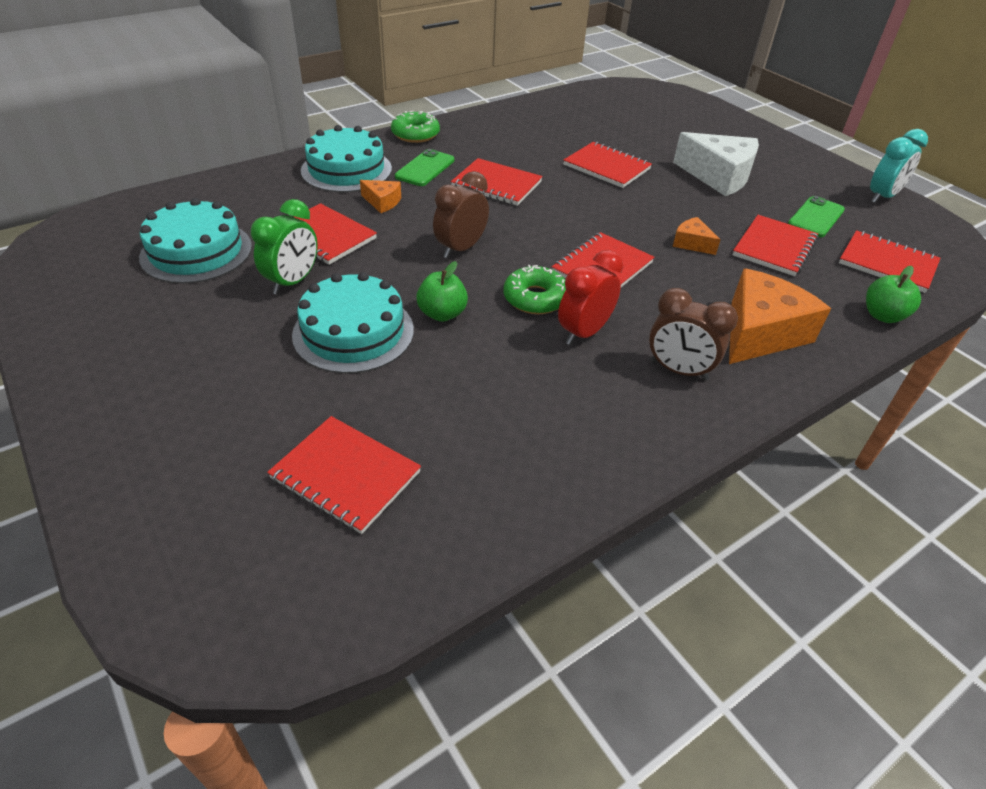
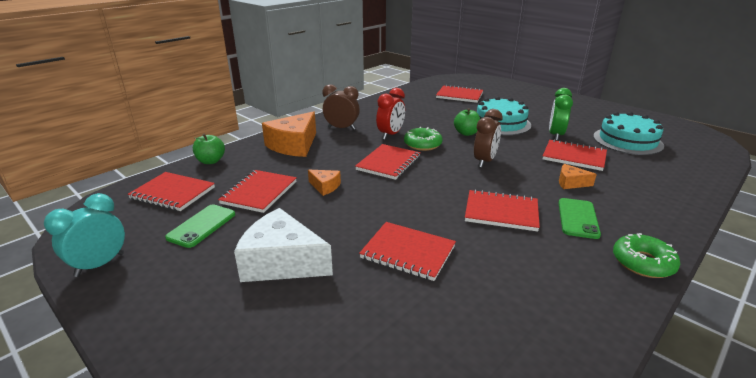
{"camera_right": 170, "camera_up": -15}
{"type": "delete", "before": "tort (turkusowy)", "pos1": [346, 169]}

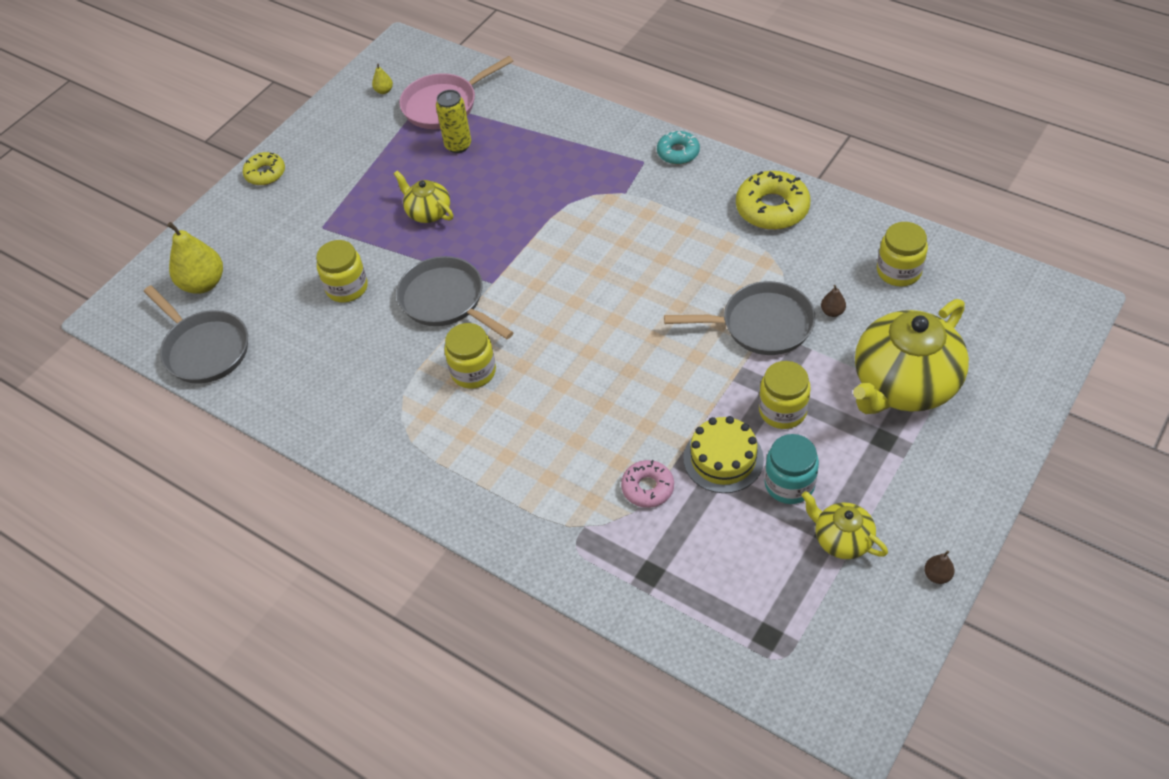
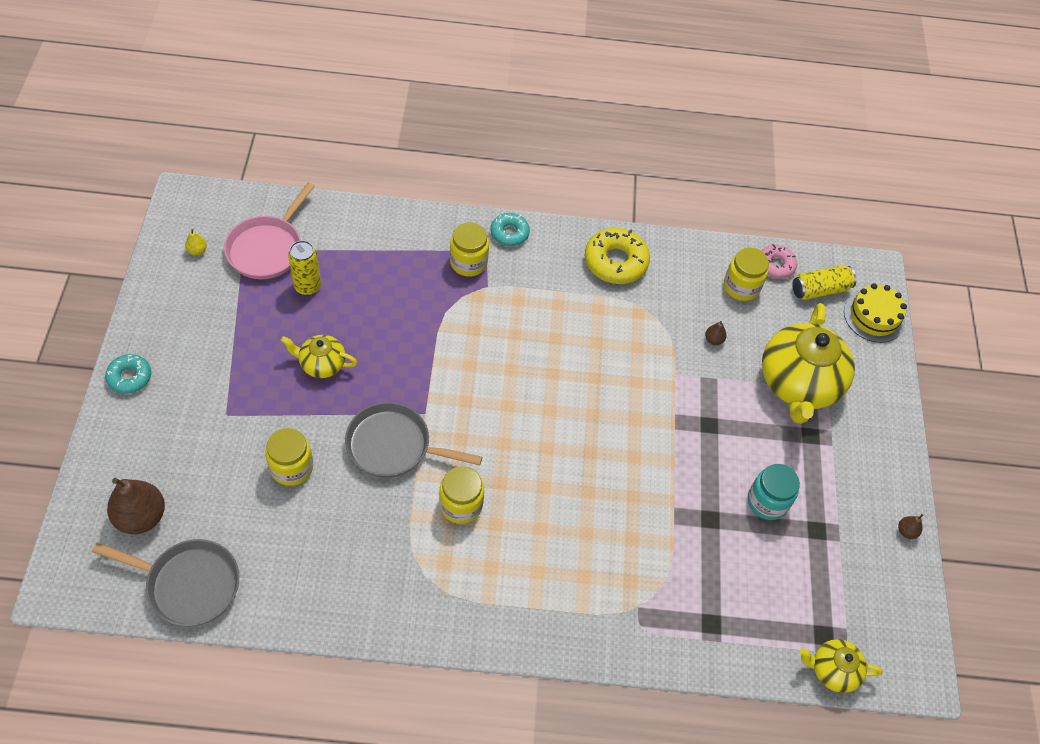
{"camera_right": -40, "camera_up": 5}
{"type": "recolor", "before": "donut (żółty)", "after": "donut (turkusowy)", "pos1": [265, 173], "pos2": [130, 377]}
{"type": "recolor", "before": "gruszka (żółty)", "after": "gruszka (brązowy)", "pos1": [203, 283], "pos2": [141, 517]}
{"type": "move", "before": "słoik (żółty)", "pos1": [782, 411], "pos2": [468, 262]}
{"type": "move", "before": "donut (różowy)", "pos1": [647, 488], "pos2": [775, 265]}
{"type": "insert", "after": "puszka (żółty)", "pos2": [820, 289]}
{"type": "move", "before": "imbryk (żółty)", "pos1": [841, 539], "pos2": [832, 670]}
{"type": "move", "before": "tort (żółty)", "pos1": [723, 459], "pos2": [874, 316]}
{"type": "delete", "before": "patelnia (szary)", "pos1": [761, 325]}

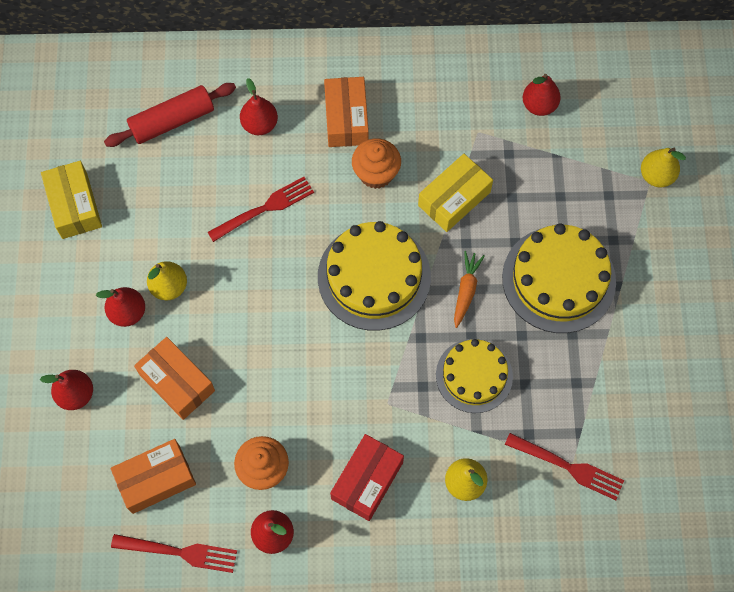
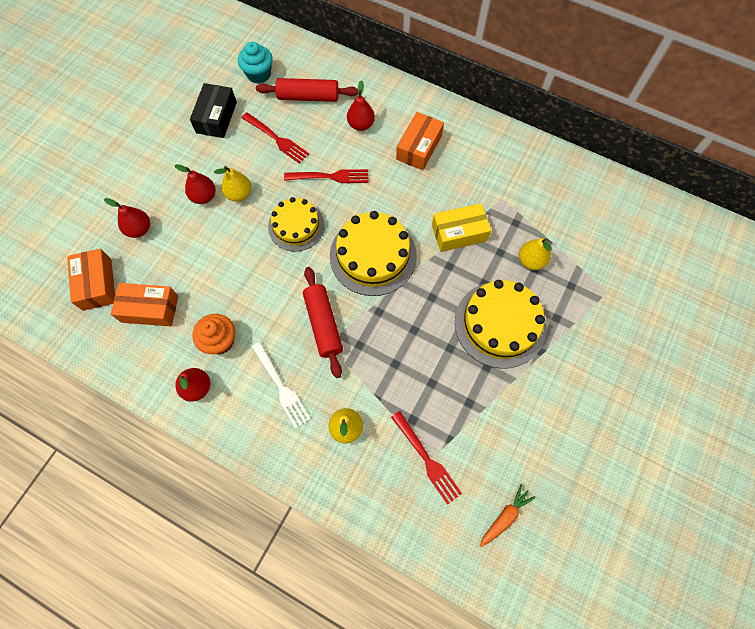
{"camera_right": 30, "camera_up": 0}
{"type": "move", "before": "pudełko (pomarańczowy)", "pos1": [177, 382], "pos2": [97, 284]}
{"type": "recolor", "before": "pudełko (żółty)", "after": "pudełko (czarny)", "pos1": [74, 206], "pos2": [216, 117]}
{"type": "insert", "after": "muffinka (turkusowy)", "pos2": [259, 74]}
{"type": "move", "before": "widelec (czerwony)", "pos1": [180, 552], "pos2": [277, 139]}
{"type": "replace", "before": "pudełko (czerwony)", "after": "widelec (biały)", "pos1": [367, 480], "pos2": [281, 387]}
{"type": "move", "before": "tort (żółty)", "pos1": [474, 375], "pos2": [296, 226]}
{"type": "insert", "after": "wałek do ciasta (czerwony)", "pos2": [323, 324]}
{"type": "move", "before": "marchewka (pomarańczowy)", "pos1": [466, 290], "pos2": [505, 516]}
{"type": "move", "before": "gruszka (żółty)", "pos1": [656, 176], "pos2": [531, 261]}
{"type": "delete", "before": "muffinka (pomarańczowy)", "pos1": [376, 173]}
{"type": "delete", "before": "gruszka (czerwony)", "pos1": [539, 105]}

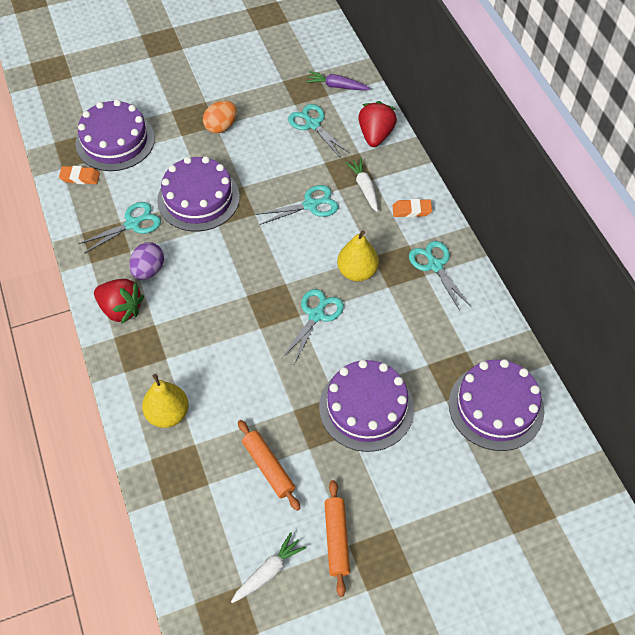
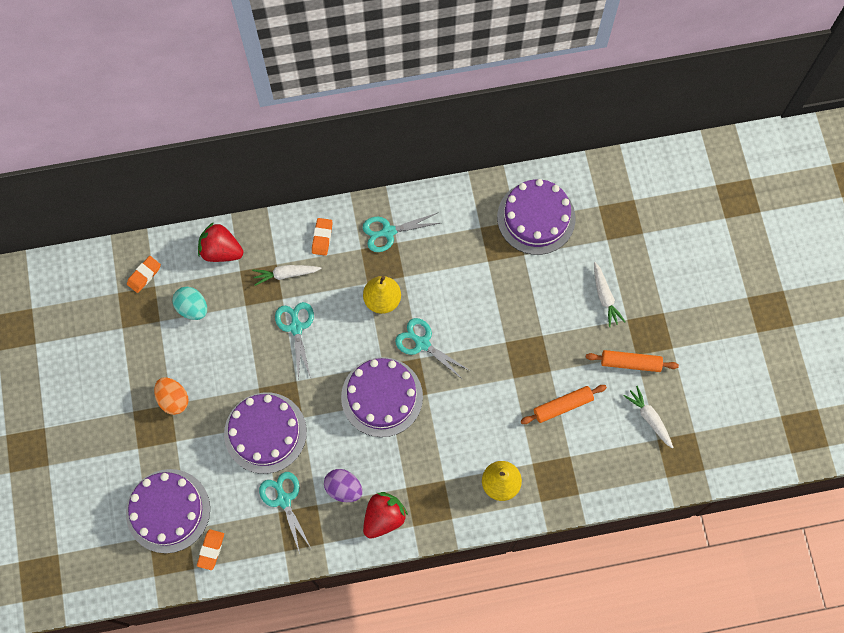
{"camera_right": -80, "camera_up": 15}
{"type": "replace", "before": "marchewka (fioletowy)", "after": "gumka do mazania (pomarańczowy)", "pos1": [336, 86], "pos2": [144, 275]}
{"type": "replace", "before": "nożyczki (turkusowy)", "after": "jajko (turkusowy)", "pos1": [313, 125], "pos2": [192, 308]}
{"type": "move", "before": "tort (fioletowy)", "pos1": [366, 407], "pos2": [382, 397]}
{"type": "insert", "after": "marchewka (biały)", "pos2": [605, 297]}

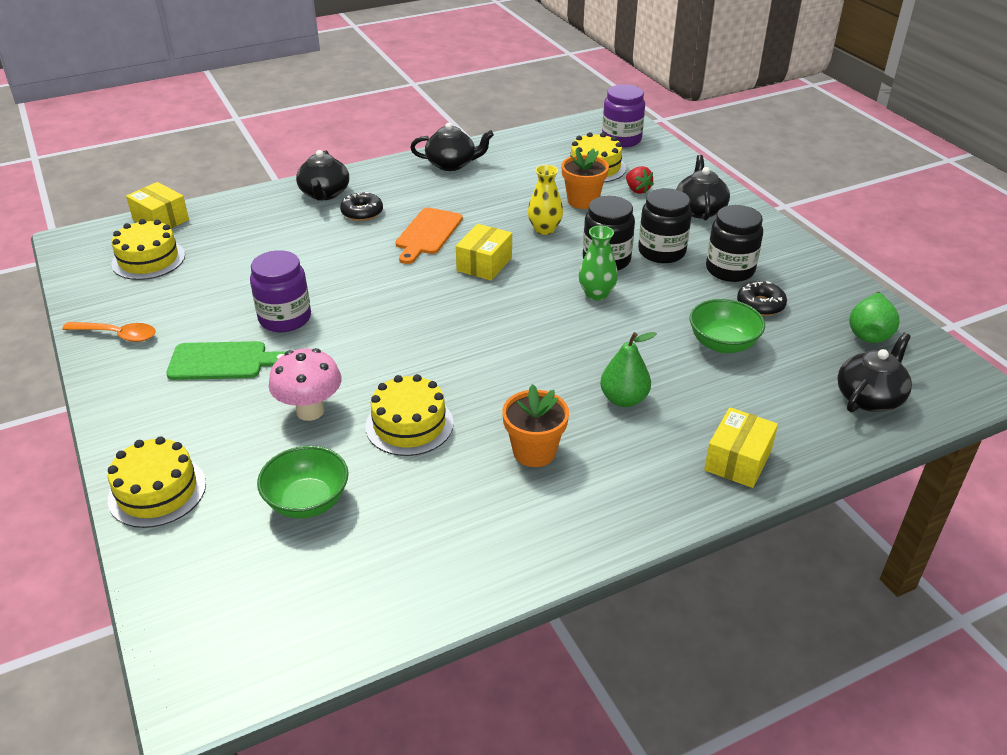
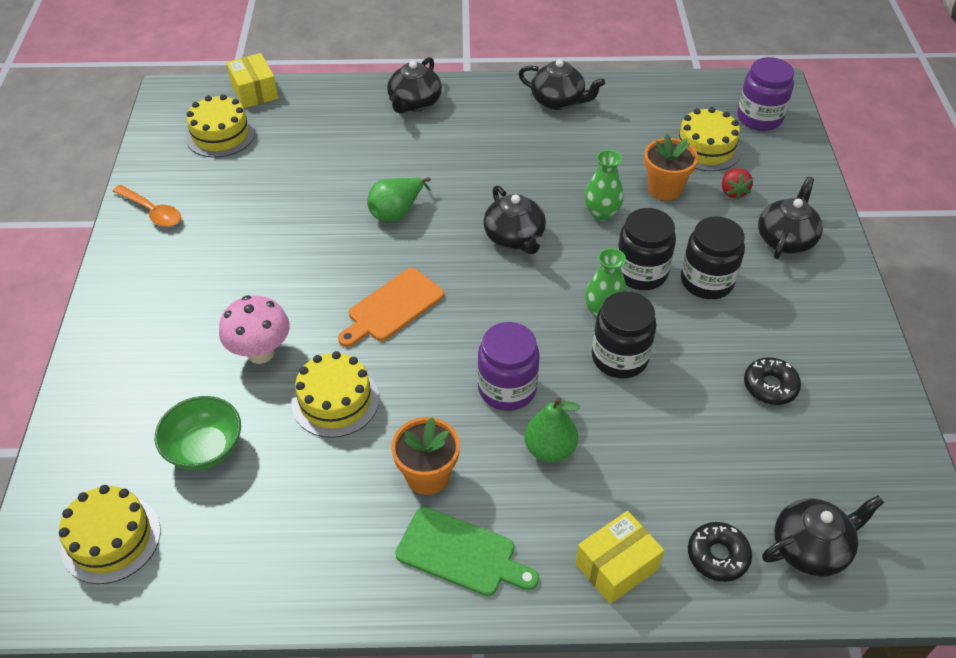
{"camera_right": 25, "camera_up": 10}
{"type": "move", "before": "tort (żółty)", "pos1": [157, 491], "pos2": [111, 539]}
{"type": "move", "before": "deska do krojenia (pomarańczowy)", "pos1": [428, 234], "pos2": [392, 307]}
{"type": "move", "before": "gruszka (zielony)", "pos1": [869, 333], "pos2": [397, 212]}
{"type": "move", "before": "deska do krojenia (zielony)", "pos1": [222, 361], "pos2": [461, 553]}
{"type": "move", "before": "słoik (fioletowy)", "pos1": [285, 318], "pos2": [507, 389]}
{"type": "replace", "before": "pudełko (żółty)", "after": "imbryk (czarny)", "pos1": [484, 264], "pos2": [514, 238]}
{"type": "recolor", "before": "wazon (żółty)", "after": "wazon (zielony)", "pos1": [544, 229], "pos2": [601, 213]}
{"type": "move", "before": "słoik (czarny)", "pos1": [730, 270], "pos2": [619, 358]}
{"type": "move", "before": "donut (czarny)", "pos1": [362, 212], "pos2": [717, 556]}
{"type": "delete", "before": "miska (zielony)", "pos1": [722, 344]}

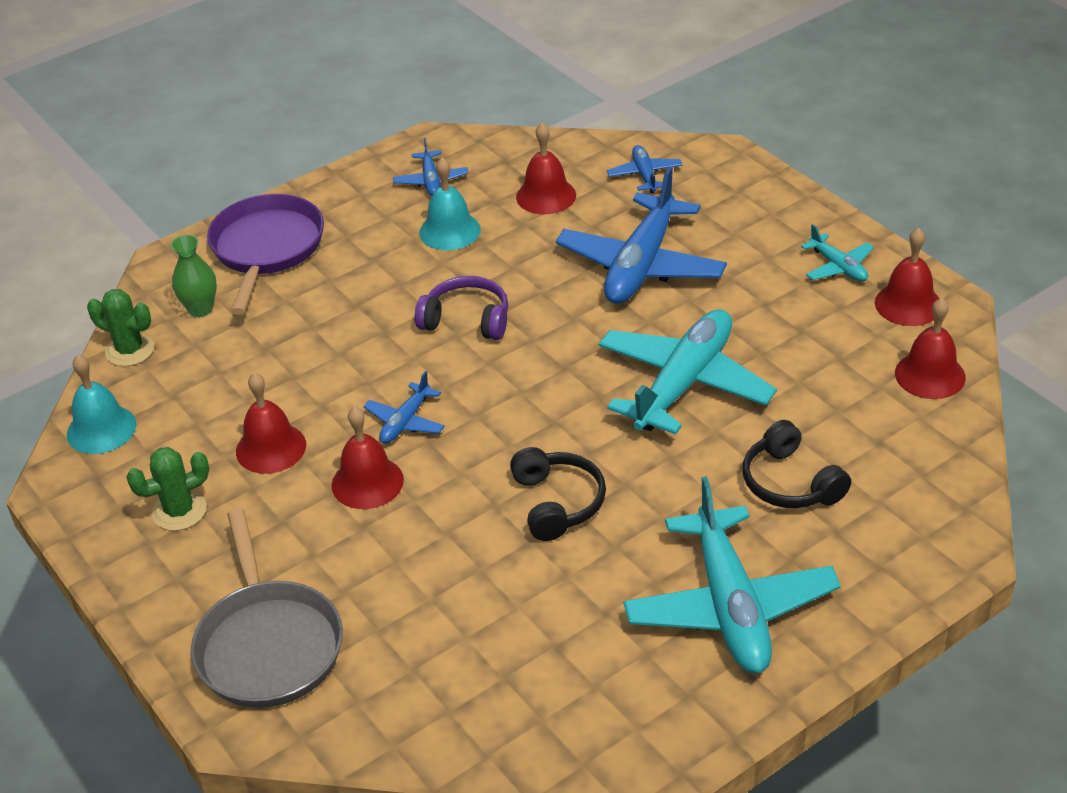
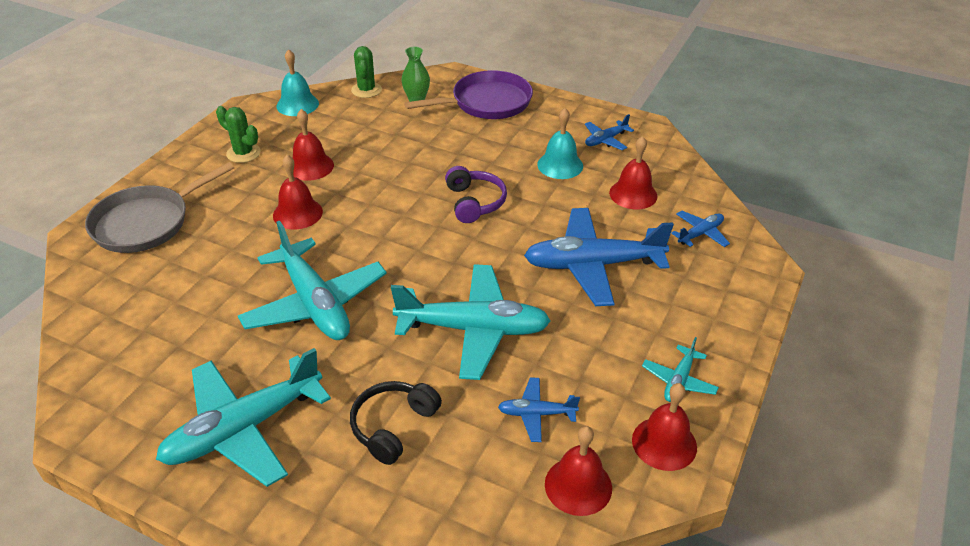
{"camera_right": 60, "camera_up": 0}
{"type": "replace", "before": "słuchawki (czarny)", "after": "samolot (turkusowy)", "pos1": [557, 503], "pos2": [315, 303]}
{"type": "move", "before": "samolot (niebieski)", "pos1": [405, 422], "pos2": [536, 414]}

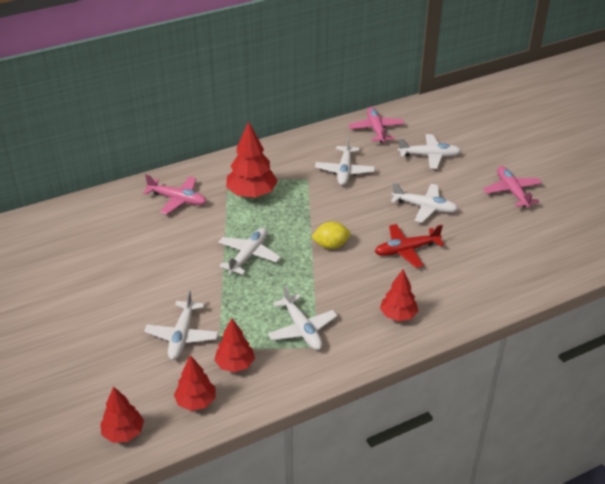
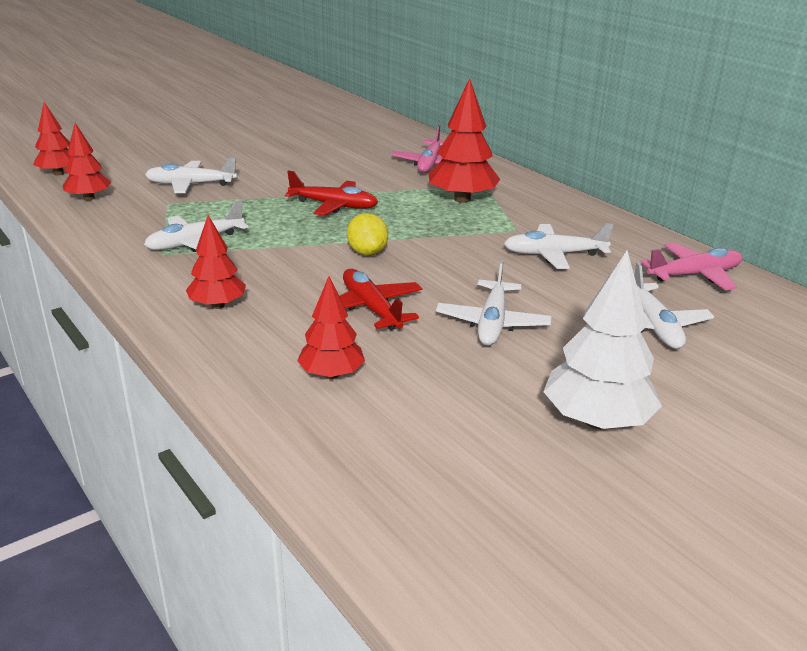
{"camera_right": 80, "camera_up": -10}
{"type": "recolor", "before": "samolot (biały)", "after": "samolot (czerwony)", "pos1": [248, 255], "pos2": [334, 206]}
{"type": "move", "before": "drzewko (czerwony)", "pos1": [235, 364], "pos2": [331, 374]}
{"type": "replace", "before": "samolot (różowy)", "after": "drzewko (biały)", "pos1": [512, 191], "pos2": [596, 421]}

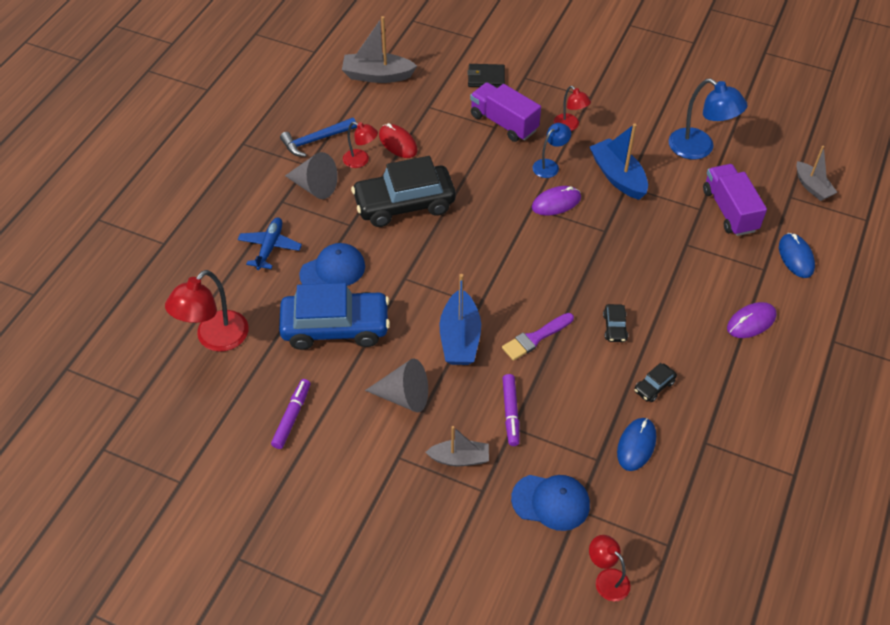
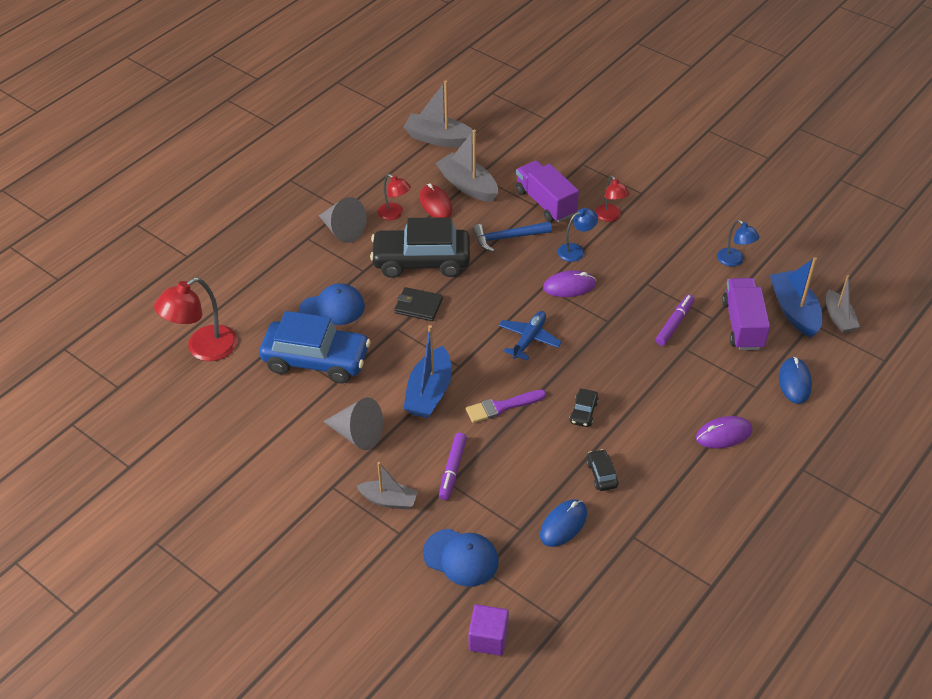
{"camera_right": 15, "camera_up": -5}
{"type": "move", "before": "portfel (czarny)", "pos1": [486, 78], "pos2": [418, 306]}
{"type": "insert", "after": "łódka (szary)", "pos2": [468, 185]}
{"type": "replace", "before": "lampka (czerwony)", "after": "sześcian (fioletowy)", "pos1": [606, 579], "pos2": [488, 638]}
{"type": "move", "before": "młotek (niebieski)", "pos1": [315, 140], "pos2": [507, 238]}
{"type": "move", "before": "samolot (niebieski)", "pos1": [270, 247], "pos2": [529, 339]}
{"type": "rotate", "before": "samochód (czarny)", "pos1": [654, 386], "pos2": [601, 474], "turn": 105}
{"type": "move", "before": "flamaster (fioletowy)", "pos1": [292, 417], "pos2": [674, 323]}
{"type": "resize", "before": "lampka (niebieski)", "pos1": [699, 149], "pos2": [734, 261], "scale": 0.58}
{"type": "move", "before": "łódka (niebieski)", "pos1": [618, 176], "pos2": [794, 311]}

